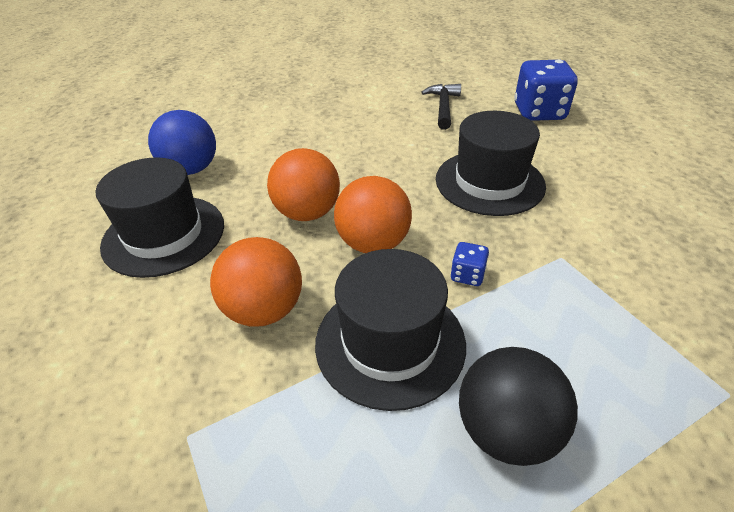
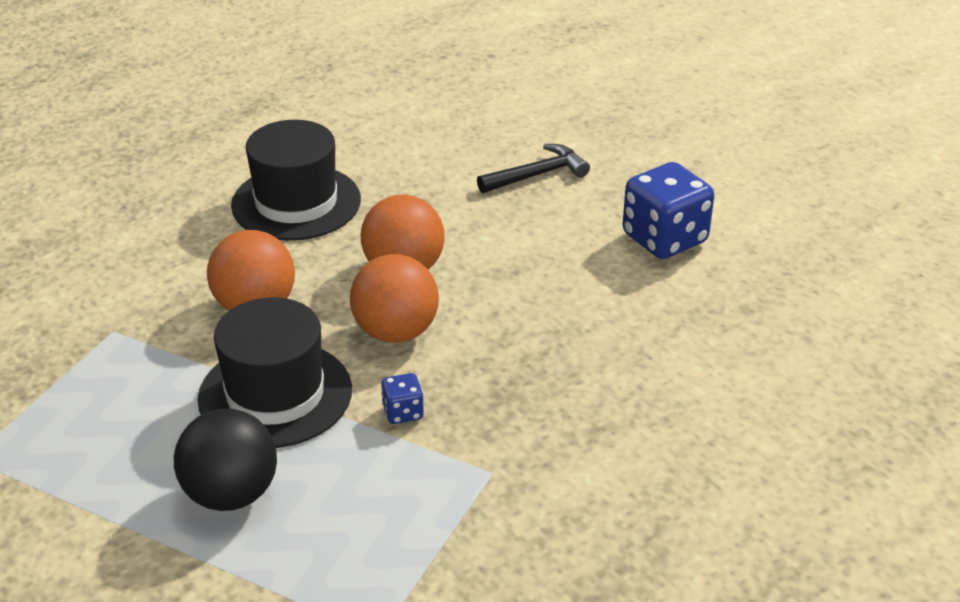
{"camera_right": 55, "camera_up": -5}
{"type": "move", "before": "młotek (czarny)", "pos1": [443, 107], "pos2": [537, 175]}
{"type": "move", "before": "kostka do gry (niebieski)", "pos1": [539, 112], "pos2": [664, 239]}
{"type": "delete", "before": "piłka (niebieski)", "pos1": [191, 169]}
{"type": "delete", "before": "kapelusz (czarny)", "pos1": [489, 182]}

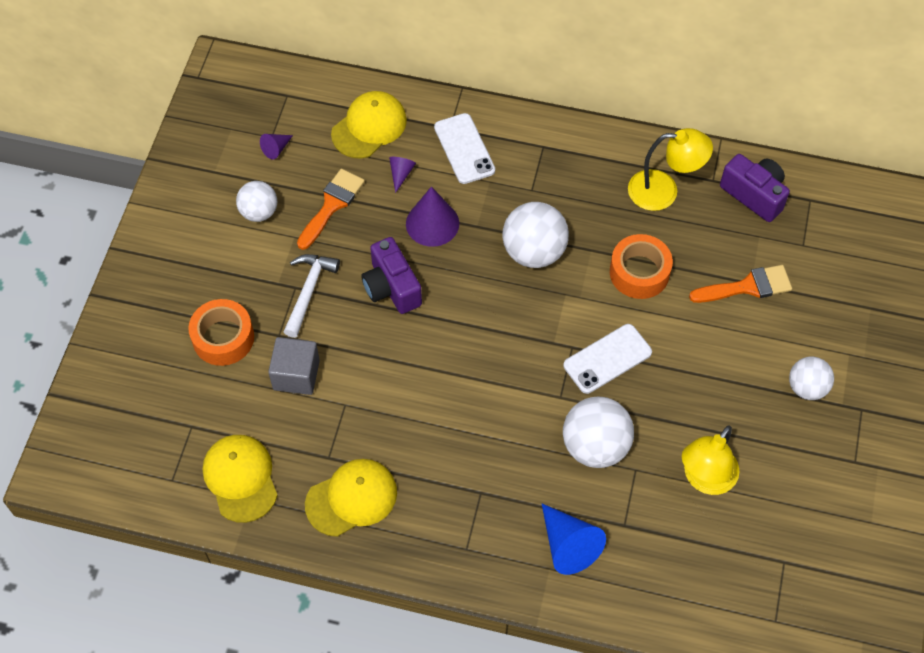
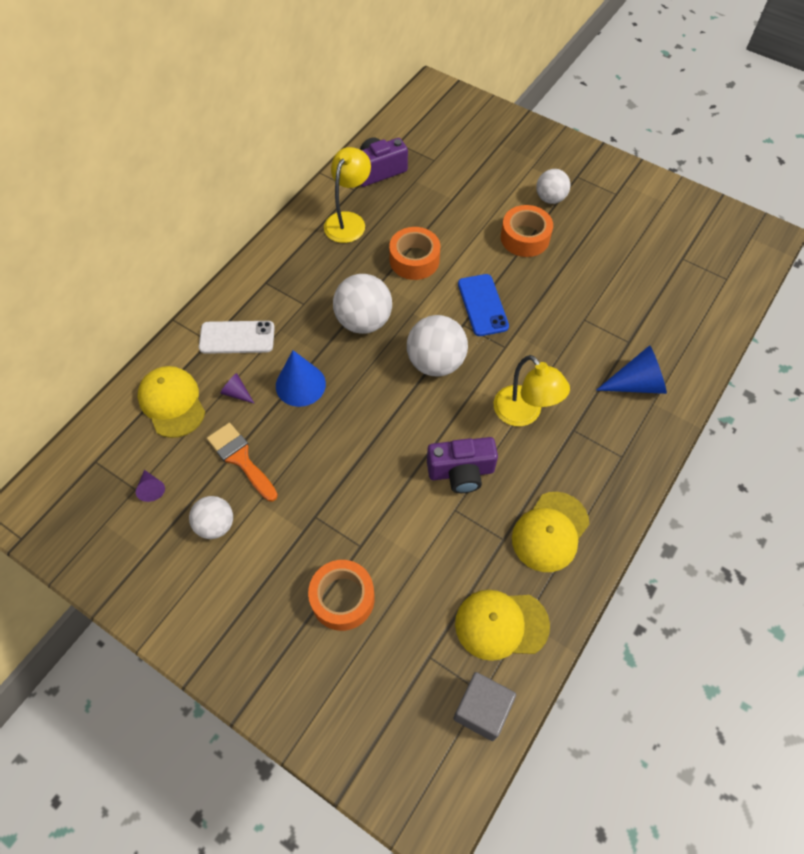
{"camera_right": -70, "camera_up": 0}
{"type": "recolor", "before": "stożek (fioletowy)", "after": "stożek (niebieski)", "pos1": [432, 223], "pos2": [300, 384]}
{"type": "move", "before": "piłka (biały)", "pos1": [595, 446], "pos2": [435, 362]}
{"type": "move", "before": "aparat fotograficzny (fioletowy)", "pos1": [391, 287], "pos2": [461, 472]}
{"type": "move", "before": "sześcian (szary)", "pos1": [296, 375], "pos2": [482, 710]}
{"type": "recolor", "before": "telefon (biały)", "after": "telefon (niebieski)", "pos1": [607, 359], "pos2": [482, 305]}
{"type": "move", "before": "lampka (żółty)", "pos1": [704, 479], "pos2": [524, 414]}
{"type": "insert", "after": "taśma klejąca (pomarańczowy)", "pos2": [525, 238]}
{"type": "rotate", "before": "czapka (żółty)", "pos1": [351, 498], "pos2": [550, 532], "turn": -135}
{"type": "delete", "before": "młotek (biały)", "pos1": [308, 291]}
{"type": "delete", "before": "pędzel (pomarańczowy)", "pos1": [747, 286]}

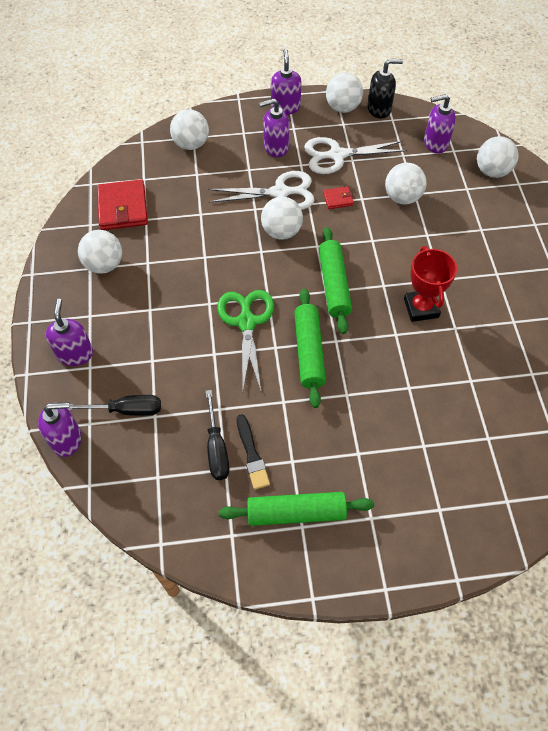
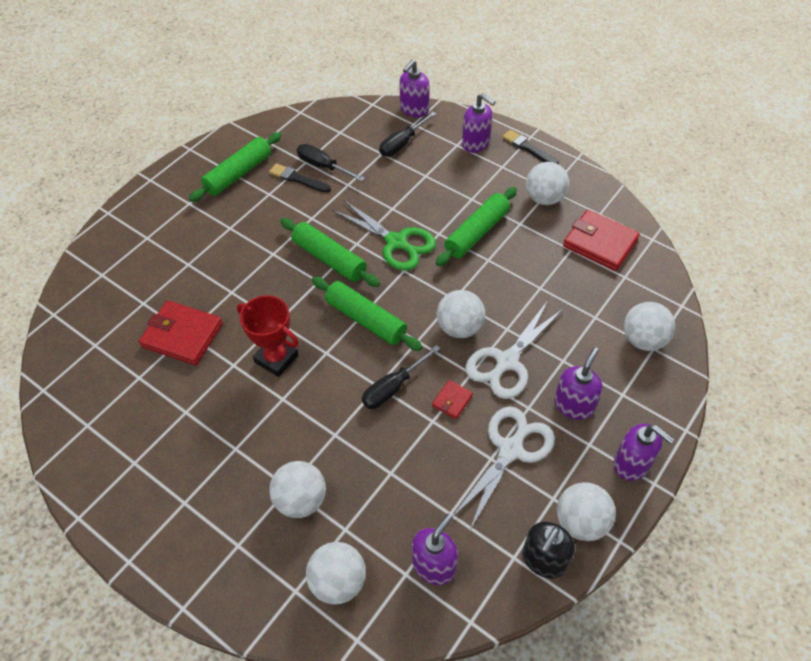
{"camera_right": 135, "camera_up": -5}
{"type": "insert", "after": "portfel (czerwony)", "pos2": [182, 335]}
{"type": "move", "before": "piłka (biały)", "pos1": [402, 198], "pos2": [301, 500]}
{"type": "insert", "after": "śrubokręt (czarny)", "pos2": [393, 387]}
{"type": "insert", "after": "wałek do ciasta (zielony)", "pos2": [477, 233]}
{"type": "insert", "after": "pędzel (czarny)", "pos2": [528, 148]}

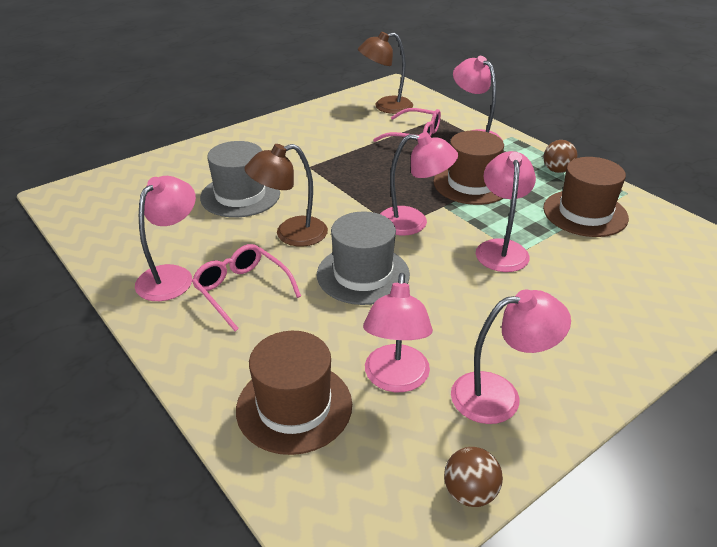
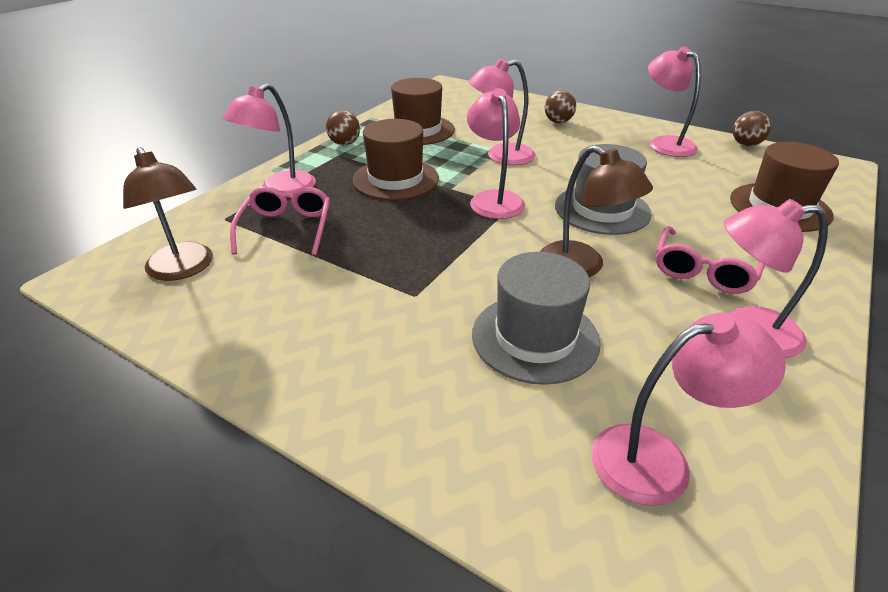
{"camera_right": -110, "camera_up": 0}
{"type": "insert", "after": "piłka (brązowy)", "pos2": [558, 122]}
{"type": "move", "before": "lampka (różowy)", "pos1": [395, 379], "pos2": [659, 459]}

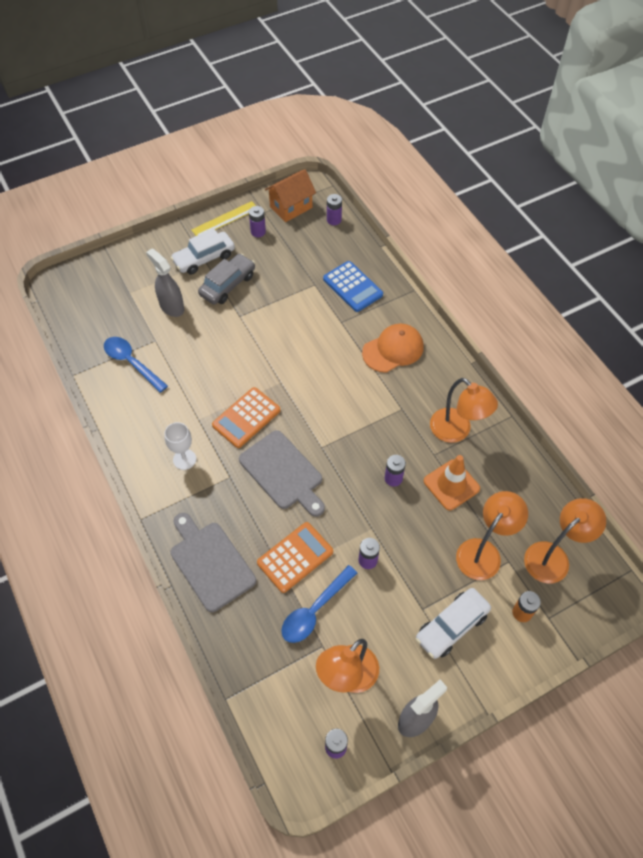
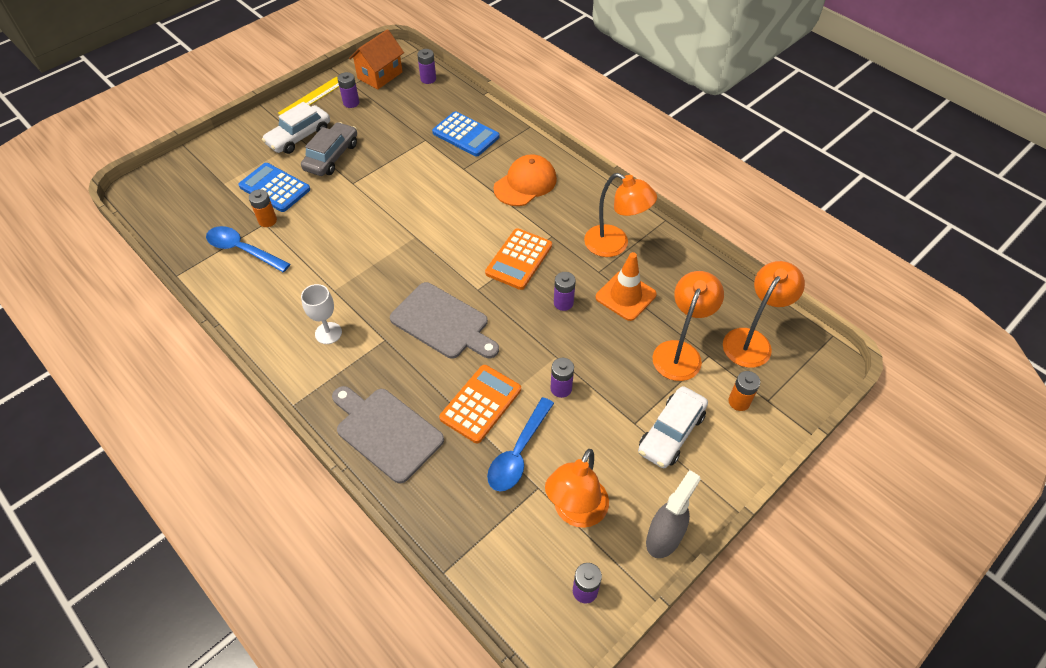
{"camera_right": -15, "camera_up": -5}
{"type": "replace", "before": "spryskiwacz (szary)", "after": "kalkulator (niebieski)", "pos1": [171, 307], "pos2": [275, 188]}
{"type": "insert", "after": "bateria (pomarańczowy)", "pos2": [267, 220]}
{"type": "move", "before": "kalkulator (pomarańczowy)", "pos1": [246, 418], "pos2": [519, 259]}

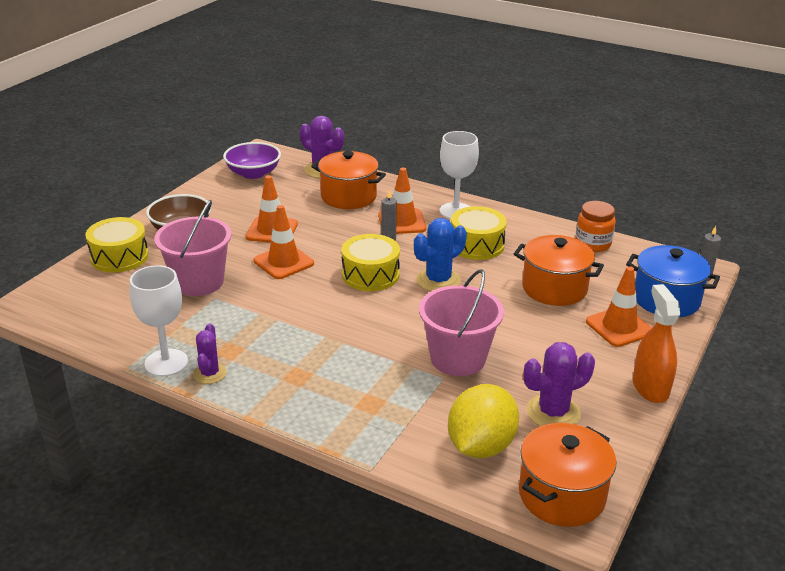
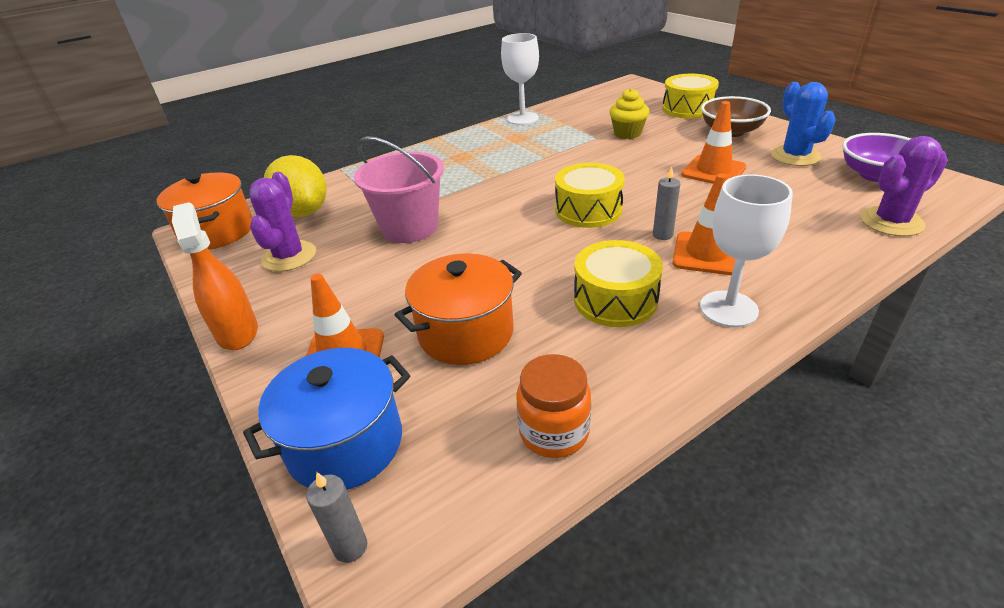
{"camera_right": 120, "camera_up": 5}
{"type": "rotate", "before": "spryskiwacz (pomarańczowy)", "pos1": [650, 387], "pos2": [237, 332], "turn": -135}
{"type": "replace", "before": "wiadro (różowy)", "after": "muffinka (żółty)", "pos1": [198, 282], "pos2": [627, 133]}
{"type": "move", "before": "kaktus (niebieski)", "pos1": [438, 280], "pos2": [795, 156]}
{"type": "delete", "before": "kaktus (fioletowy)", "pos1": [209, 373]}
{"type": "delete", "before": "pachołek (pomarańczowy)", "pos1": [283, 262]}
{"type": "delete", "before": "garnek (pomarańczowy)", "pos1": [348, 196]}

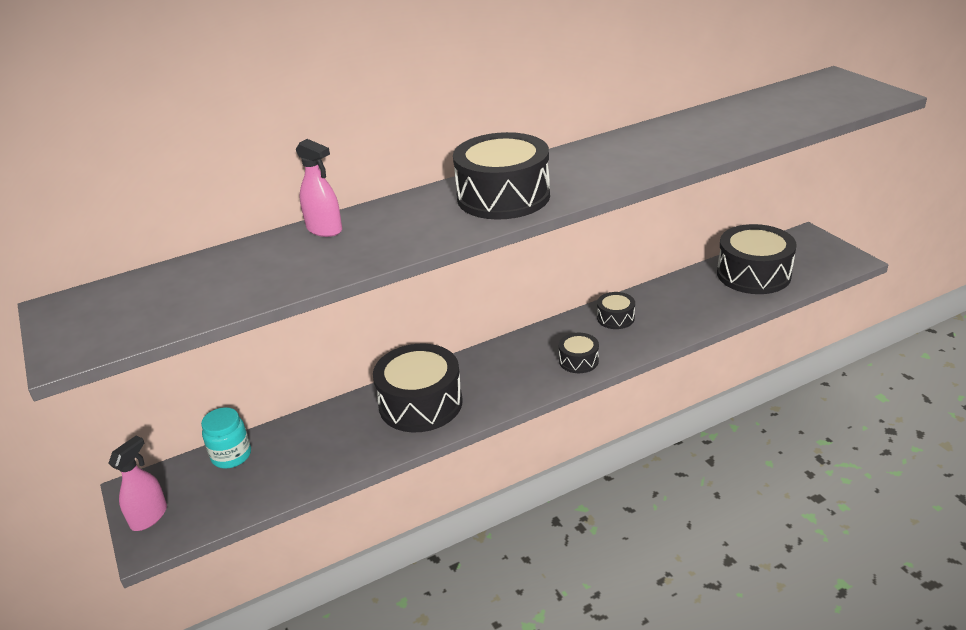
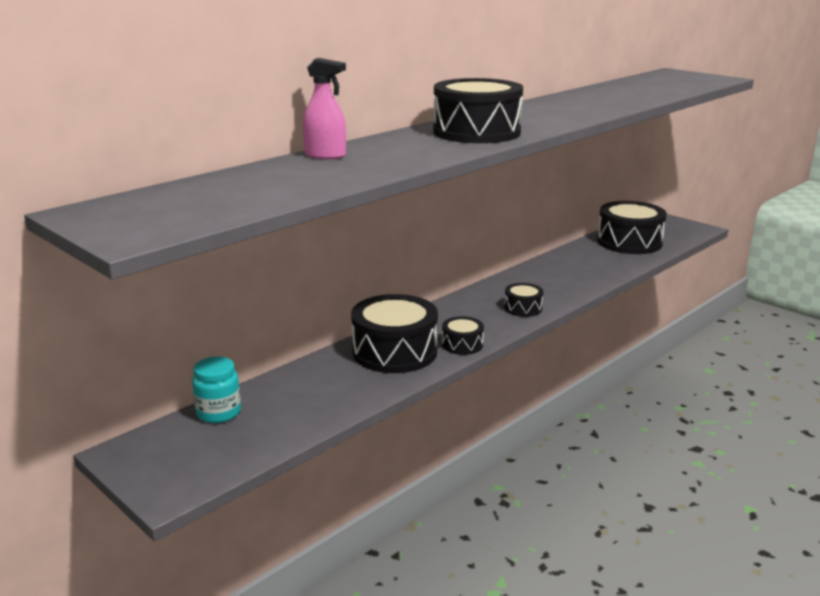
{"camera_right": -20, "camera_up": -10}
{"type": "move", "before": "bęben (czarny)", "pos1": [615, 318], "pos2": [462, 344]}
{"type": "delete", "before": "spryskiwacz (różowy)", "pos1": [149, 517]}

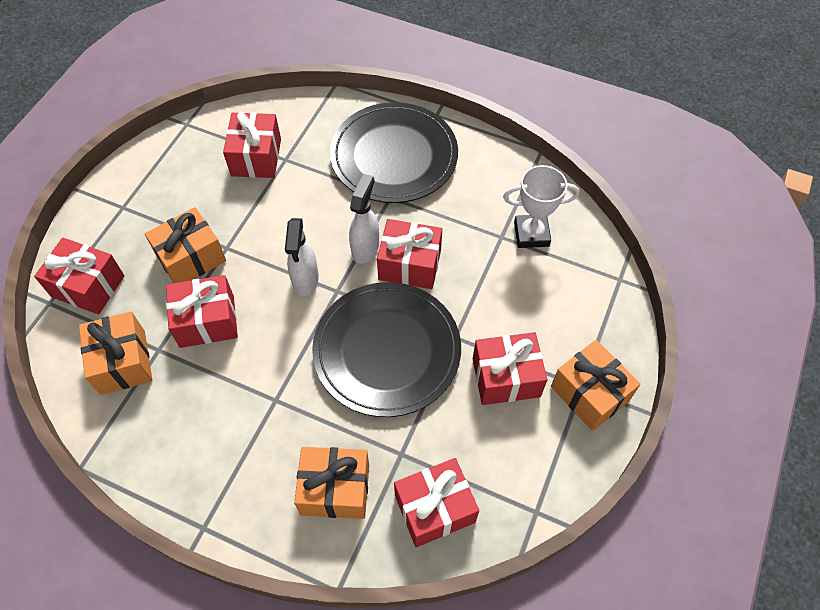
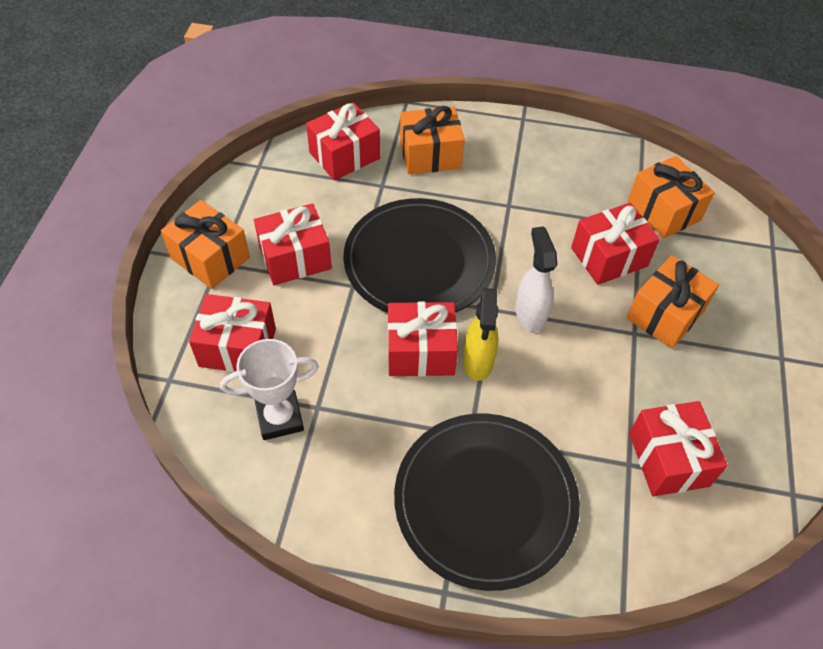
{"camera_right": 165, "camera_up": -5}
{"type": "move", "before": "prezent (czerwony)", "pos1": [88, 286], "pos2": [237, 347]}
{"type": "recolor", "before": "spryskiwacz (biały)", "after": "spryskiwacz (żółty)", "pos1": [365, 248], "pos2": [478, 362]}

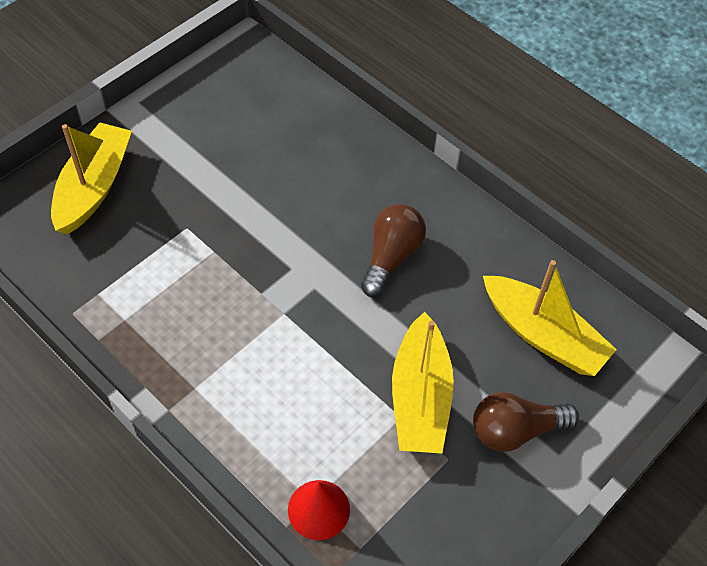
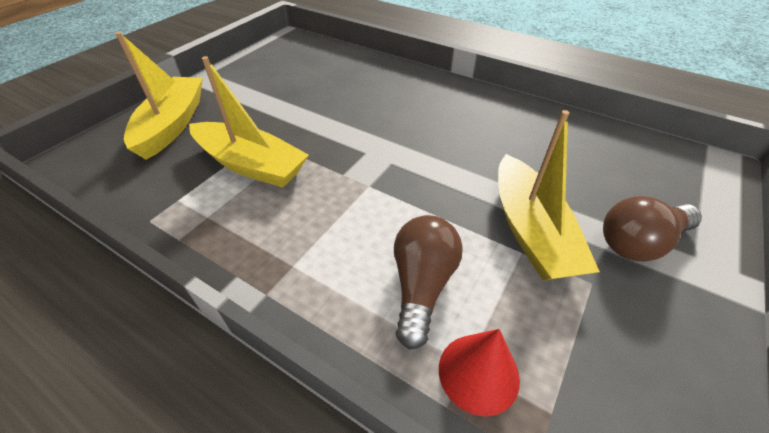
{"camera_right": -10, "camera_up": -10}
{"type": "move", "before": "łódka (żółty)", "pos1": [543, 335], "pos2": [251, 165]}
{"type": "move", "before": "żarówka (brązowy)", "pos1": [391, 257], "pos2": [421, 285]}

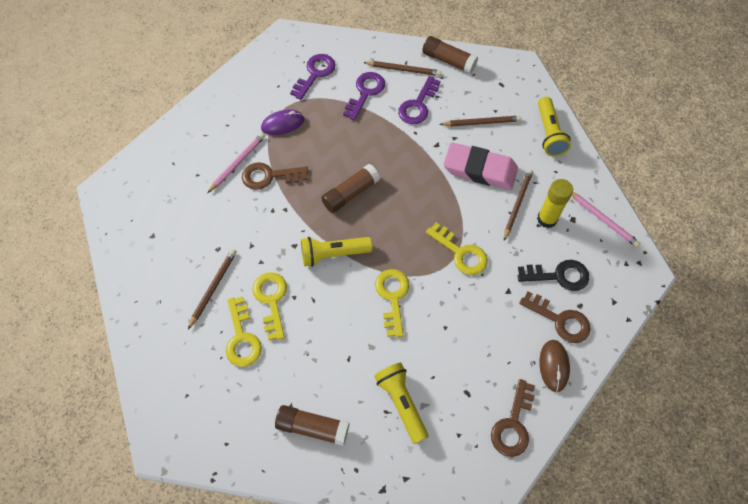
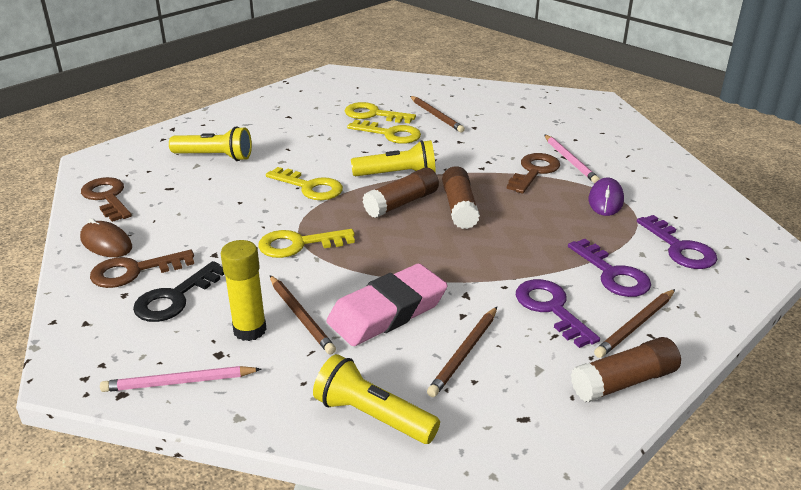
{"camera_right": 125, "camera_up": -30}
{"type": "rotate", "before": "latarka (żółty)", "pos1": [333, 254], "pos2": [397, 174], "turn": 60}
{"type": "move", "before": "klej w sztyfcie (brązowy)", "pos1": [312, 427], "pos2": [401, 203]}

